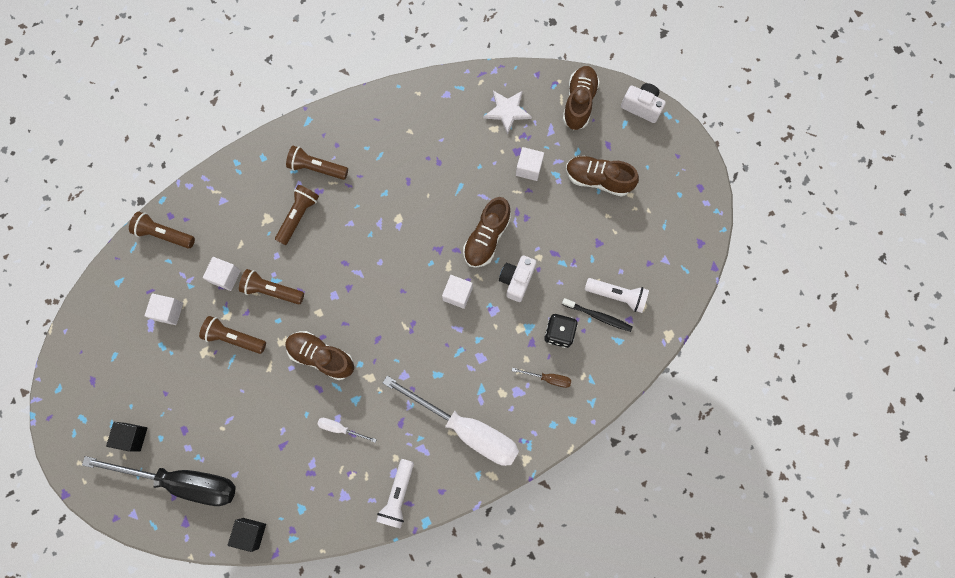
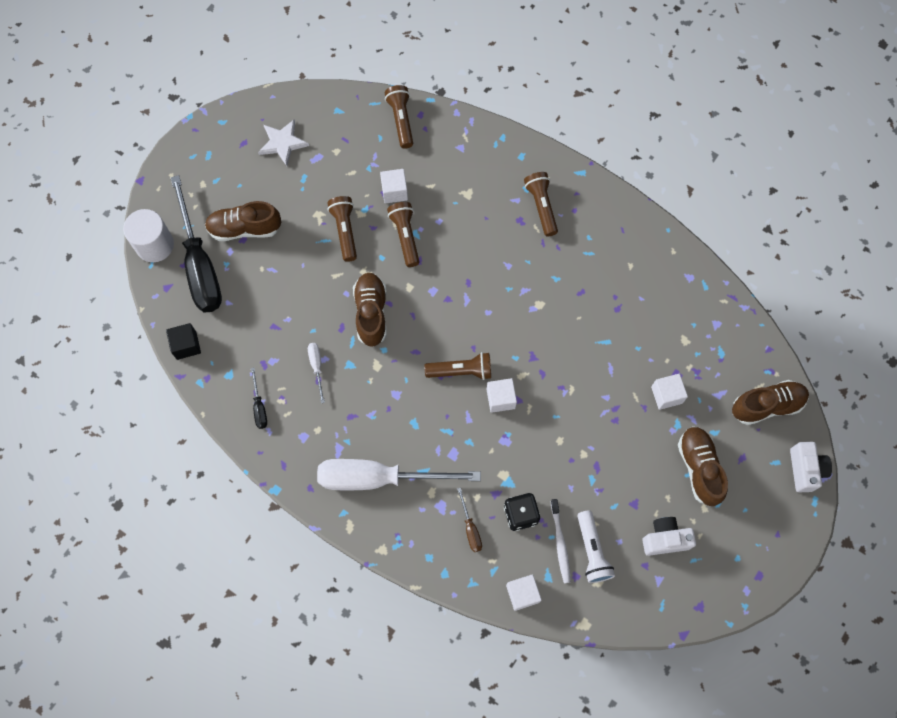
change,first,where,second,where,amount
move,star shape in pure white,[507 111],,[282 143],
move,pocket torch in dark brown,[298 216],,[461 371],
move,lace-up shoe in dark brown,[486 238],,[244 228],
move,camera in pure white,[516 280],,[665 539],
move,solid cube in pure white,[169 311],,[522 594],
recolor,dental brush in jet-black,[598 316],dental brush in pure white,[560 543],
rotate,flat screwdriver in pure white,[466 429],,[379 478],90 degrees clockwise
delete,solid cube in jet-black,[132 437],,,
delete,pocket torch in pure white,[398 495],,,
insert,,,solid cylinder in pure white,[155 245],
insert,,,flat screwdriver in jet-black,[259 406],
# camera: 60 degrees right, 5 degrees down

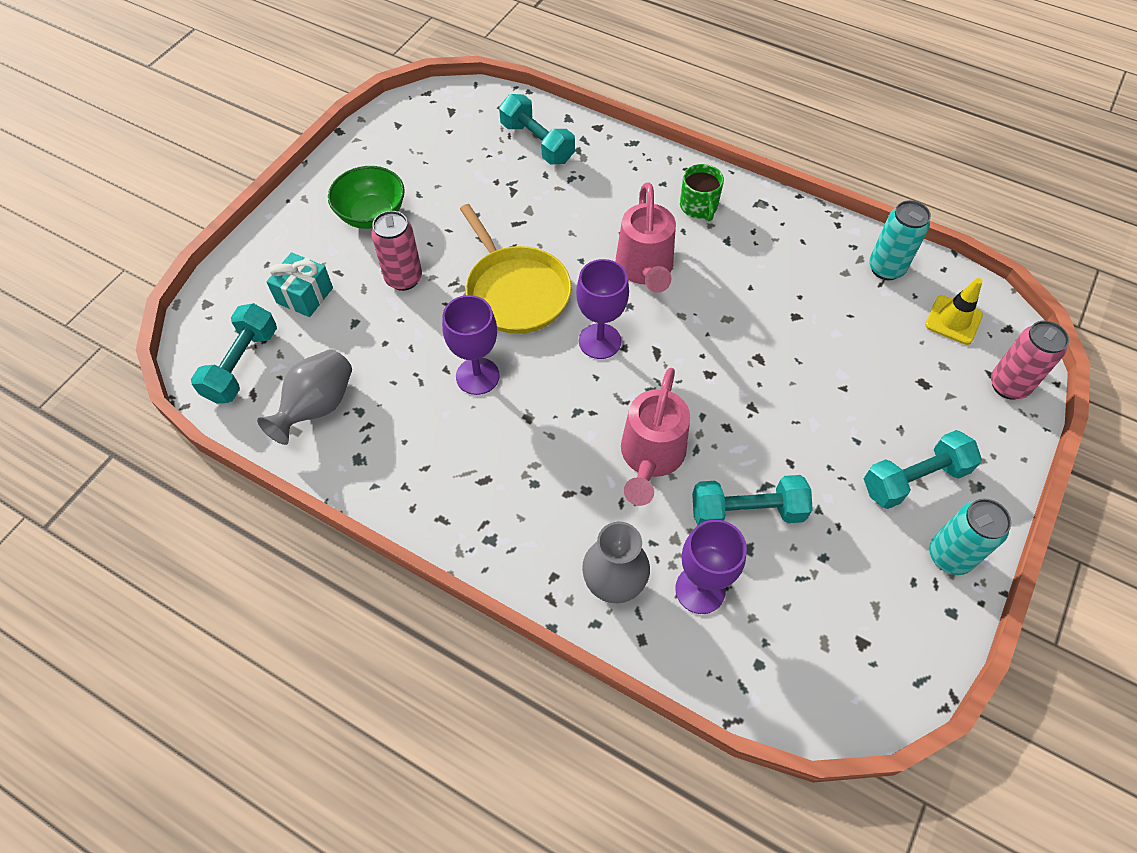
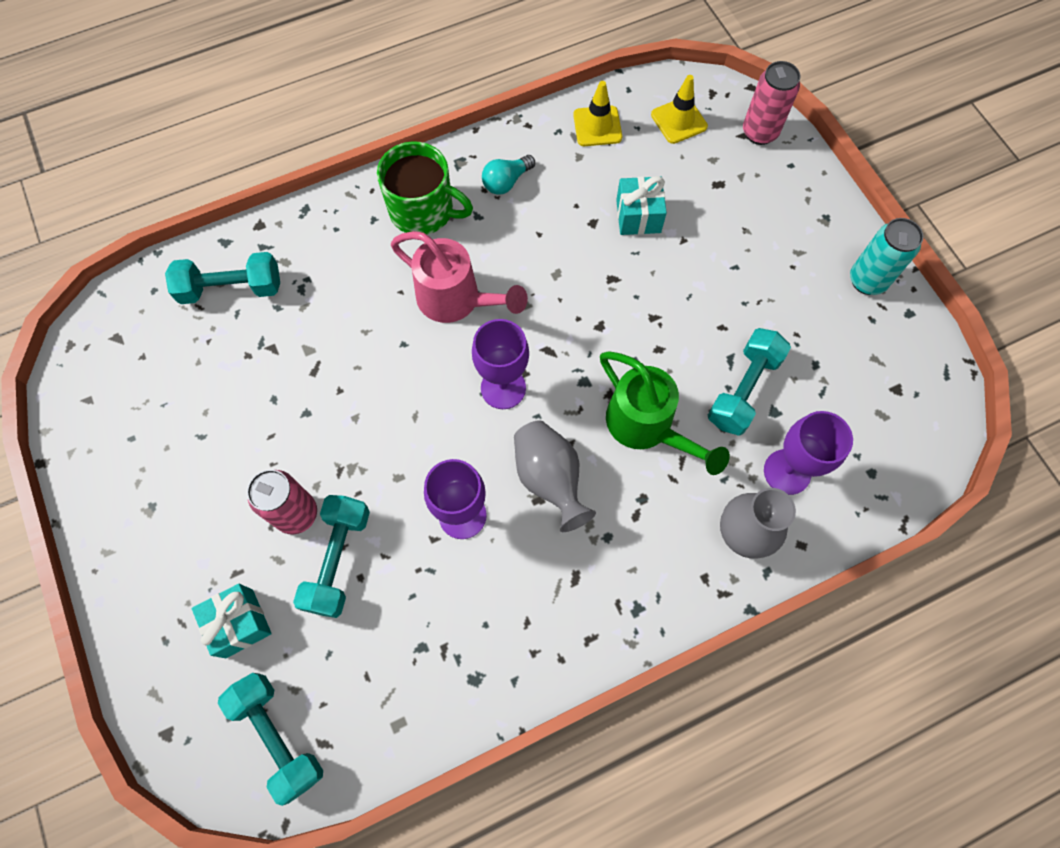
change,first,where,second,where,amount
resize,tea mug in emerald,[699 207],,[423 210],x1.56
delete,deep dish in emerald,[372 215],,,
replace,soda can in turquoise,[886 268],traffic cone in golden,[597 126],
delete,pan in golden,[515 291],,,
move,flower vase in gray,[317 407],,[549 479],
recolor,watering pot in pink,[651 457],watering pot in emerald,[646 426],
move,free weight in turquoise,[914 479],,[338 560],
insert,,,light bulb in turquoise,[506 182],
insert,,,wrapped gift in turquoise,[638 216],
# camera: 55 degrees left, 10 degrees up

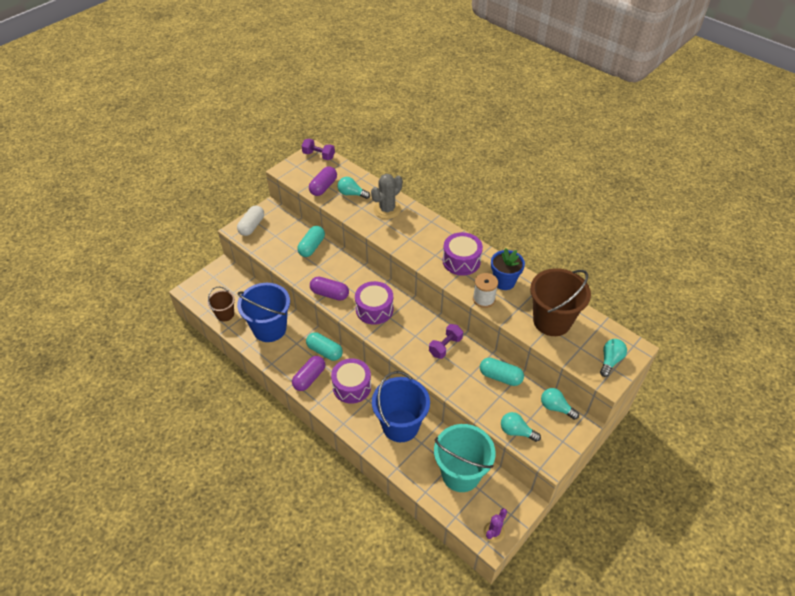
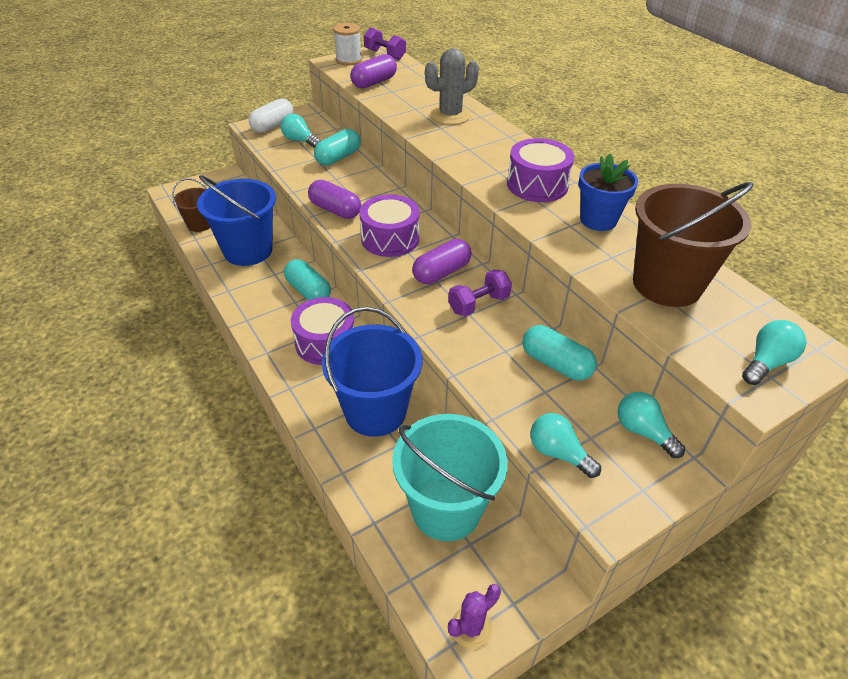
change,first,where,second,where,amount
move,light bulb in turquoise,[352 194],,[300 141],
move,bobbin in pure white,[483 299],,[348 60],
move,pill in royal purple,[309 378],,[441 272],
# camera: 15 degrees right, 5 degrees down

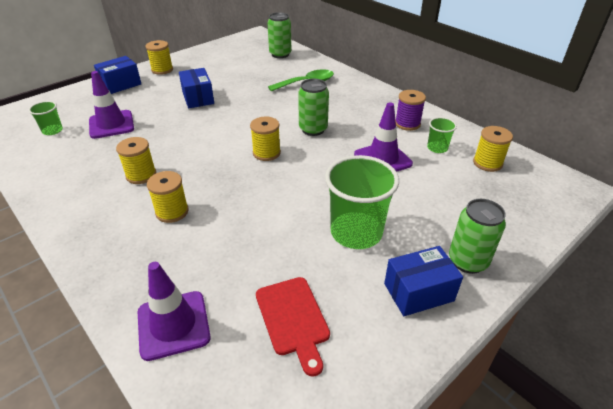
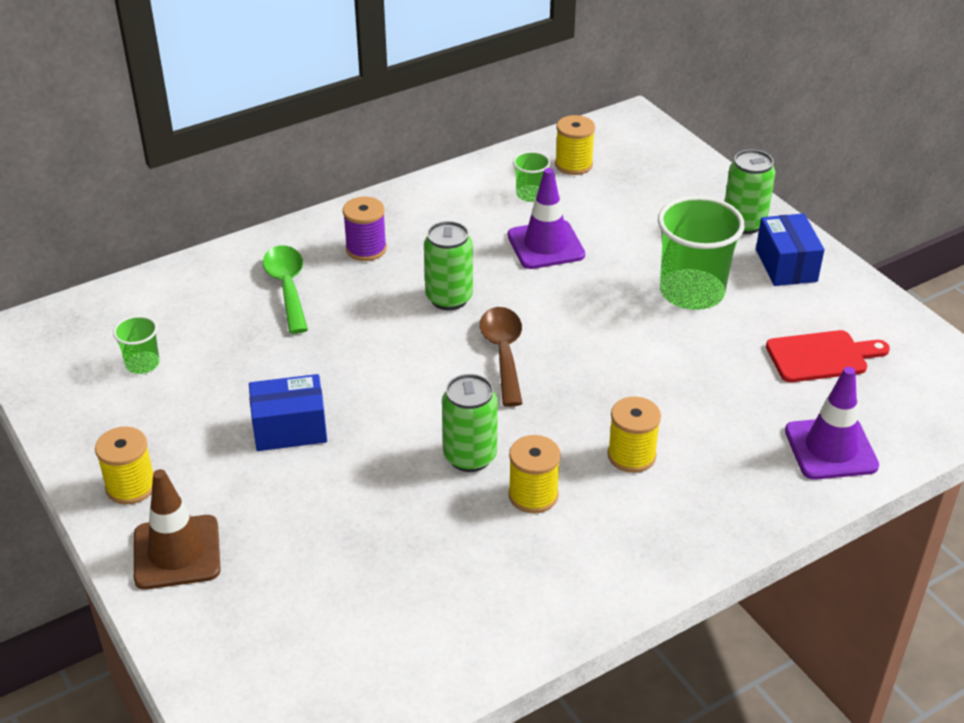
change,first,where,second,where,amount
move,soda can in emerald,[280 54],,[470 456],
replace,package in royal blue,[121 85],traffic cone in dark brown,[177 552],
delete,traffic cone in royal purple,[111 124],,,
move,bobbin in royal purple,[407 124],,[366 249],
move,cup in emerald,[52 130],,[142 364],
replace,bobbin in golden,[266 153],tablespoon in dark brown,[503 353],
# camera: 80 degrees left, 0 degrees up

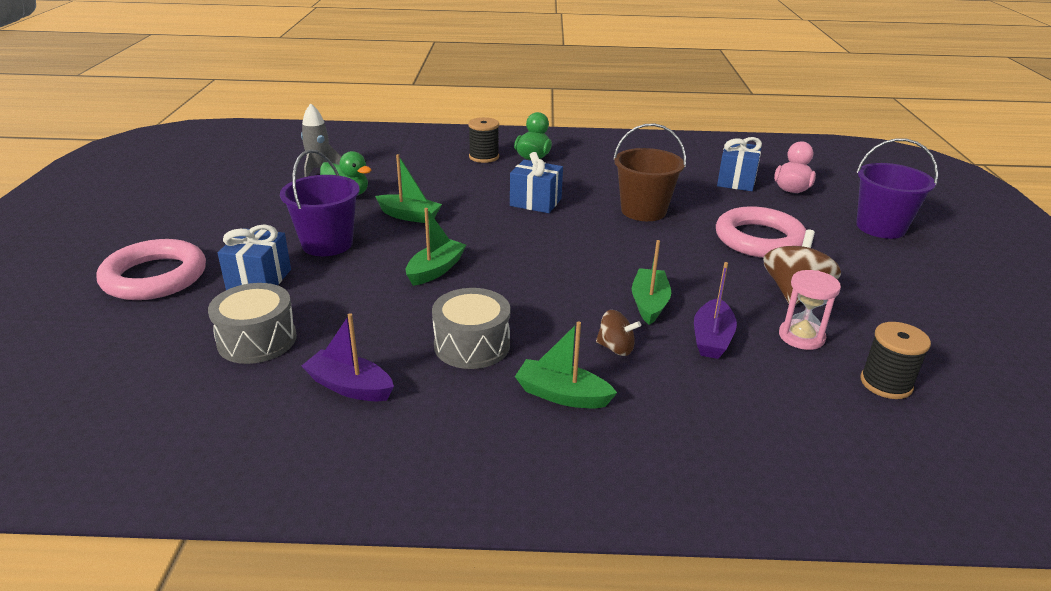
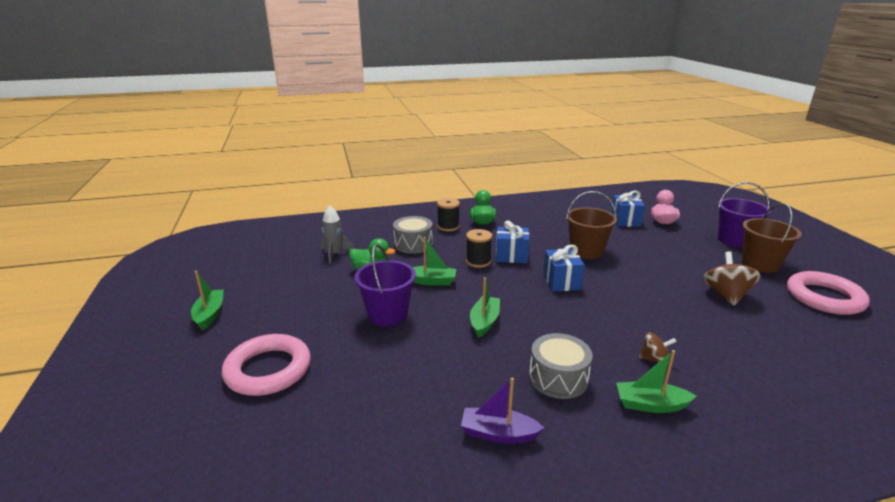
change,first,where,second,where,amount
move,torus in pink,[759 239],,[824 298],
move,wrapped gift in royal blue,[259 280],,[561 282],
move,sailboat in emerald,[649 303],,[210 314],
delete,sailboat in royal purple,[712 338],,,
delete,sandglass in pink,[801 337],,,
move,snare drum in gray,[257 340],,[413 244],
move,bobbin in jet-black,[886 383],,[478 261],
insert,,,sand bucket in dark brown,[760 264],
# camera: 15 degrees left, 5 degrees down

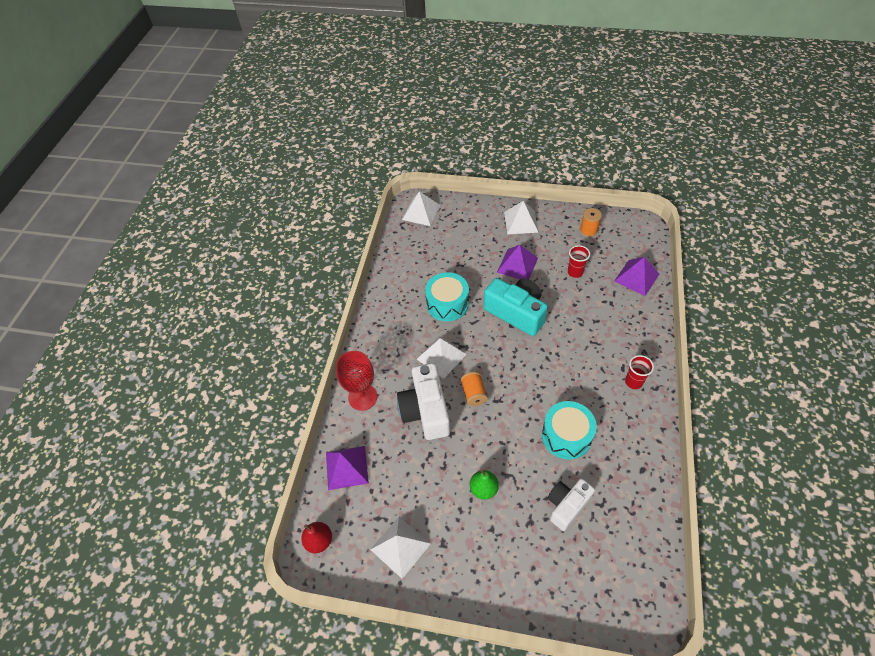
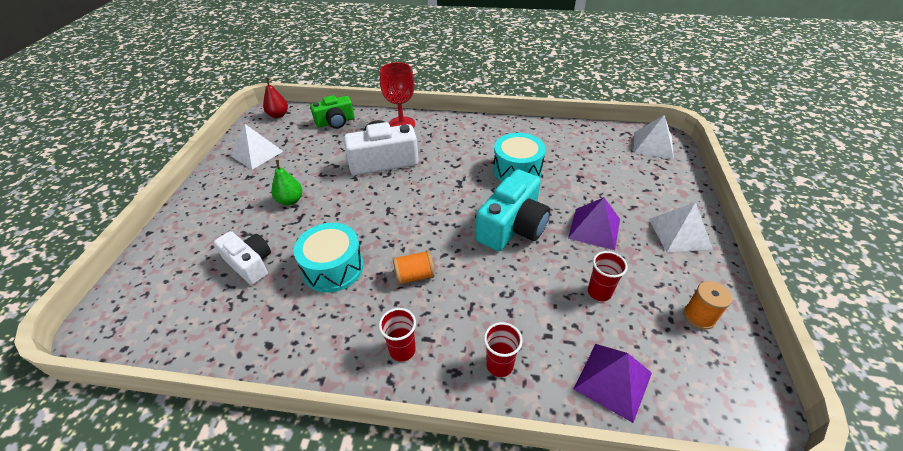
change,first,where,second,where,amount
delete,pyramid shape in pure white,[441 356],,,
move,bobbin in orange-coloured,[474 393],,[414 276],
replace,pyramid shape in royal purple,[346 467],camera in emerald,[335 122],
insert,,,cup in crimson,[499 365],
# camera: 85 degrees right, 10 degrees down

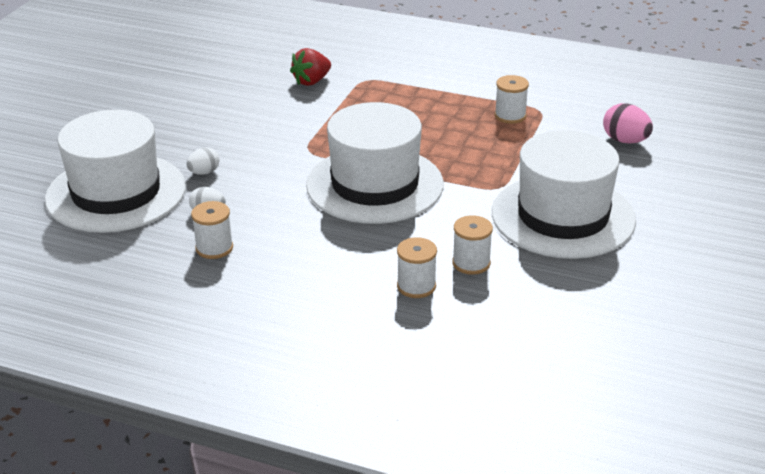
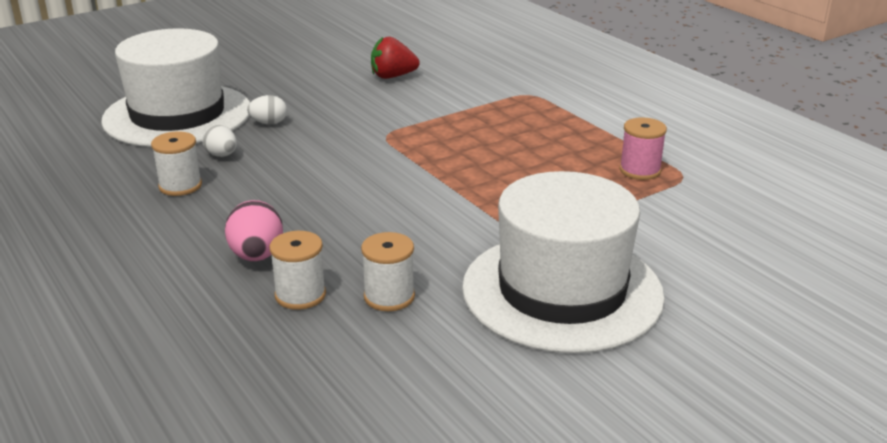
change,first,where,second,where,amount
move,berry in crimson,[311 81],,[393 76],
recolor,bobbin in pure white,[510 116],bobbin in pink,[640 170],
delete,top hat in pure white,[375 185],,,
move,egg shape in pink,[625 141],,[257 256],
# camera: 35 degrees right, 5 degrees down

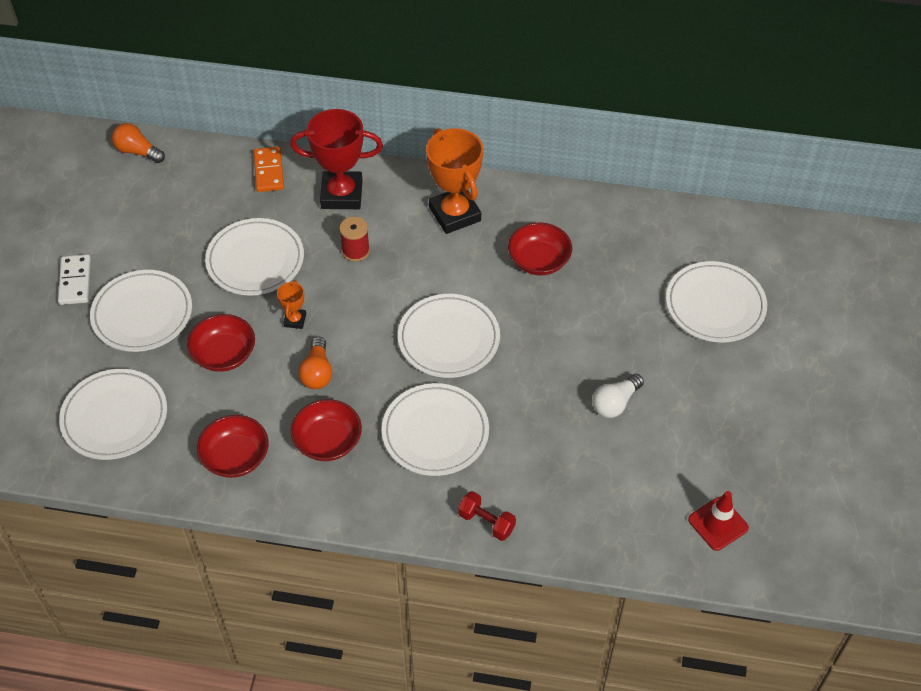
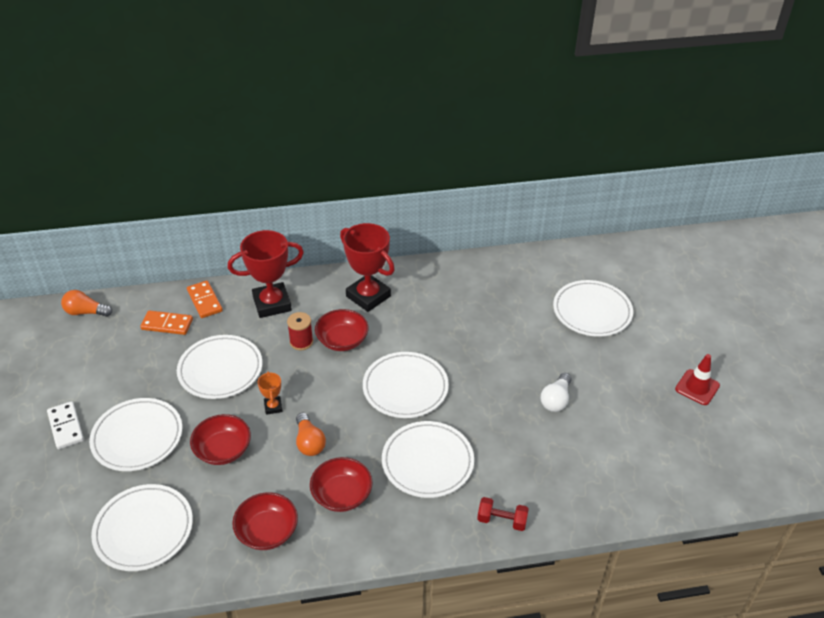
change,first,where,second,where,amount
recolor,prize cup in orange-coloured,[454 214],prize cup in crimson,[368 296],
move,deep dish in crimson,[539 261],,[342 340],
move,traffic cone in crimson,[718 524],,[697 387],
insert,,,domino piece in orange-coloured,[167 324],
# camera: 20 degrees left, 10 degrees down

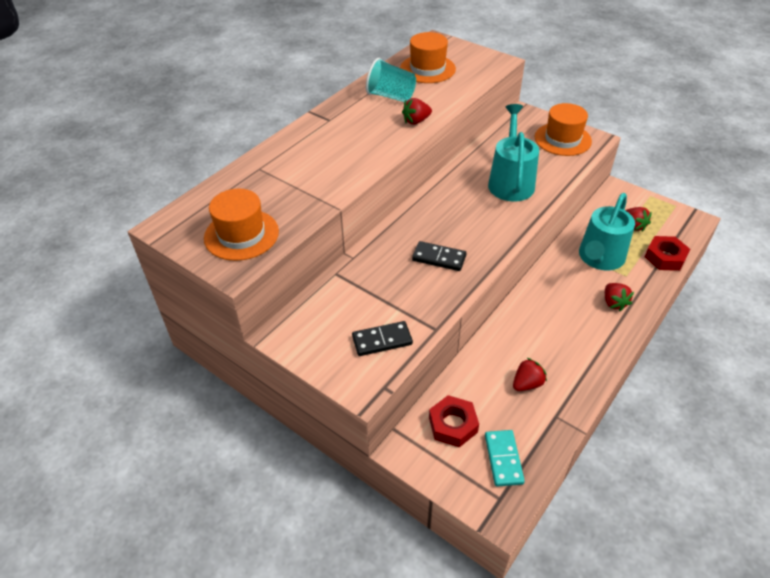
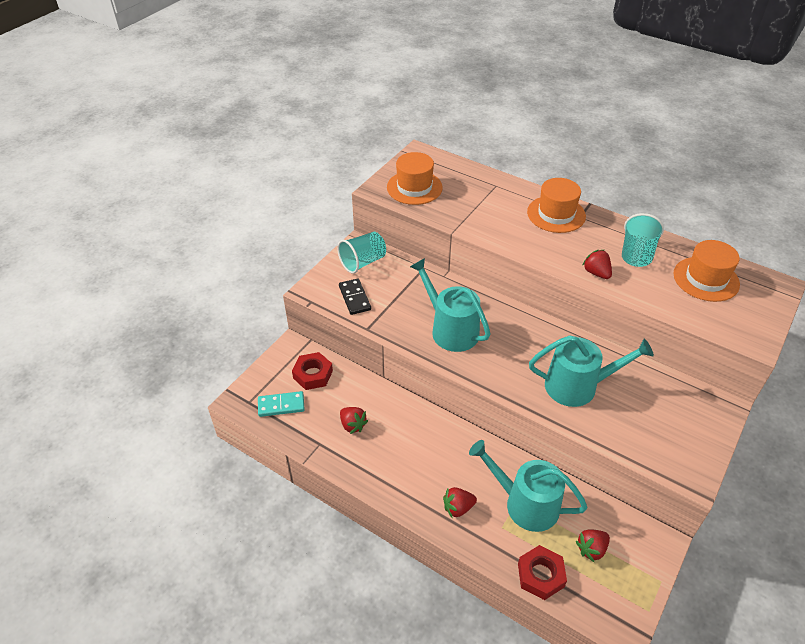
change,first,where,second,where,amount
move,top hat in orange-coloured,[562 139],,[556 214],
replace,domino piece in jet-black,[439 258],watering pot in turquoise,[450 329],
insert,,,cup in turquoise,[363 262],
# camera: 85 degrees right, 0 degrees up

